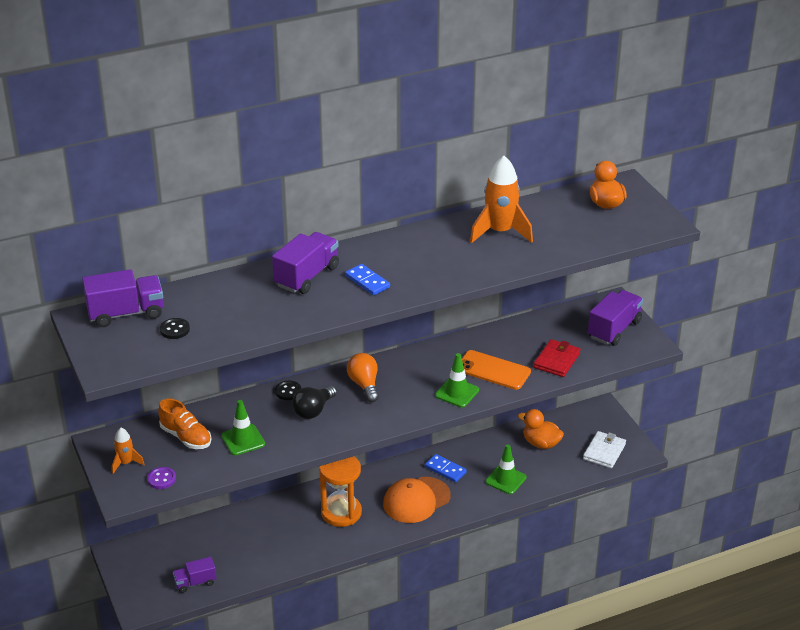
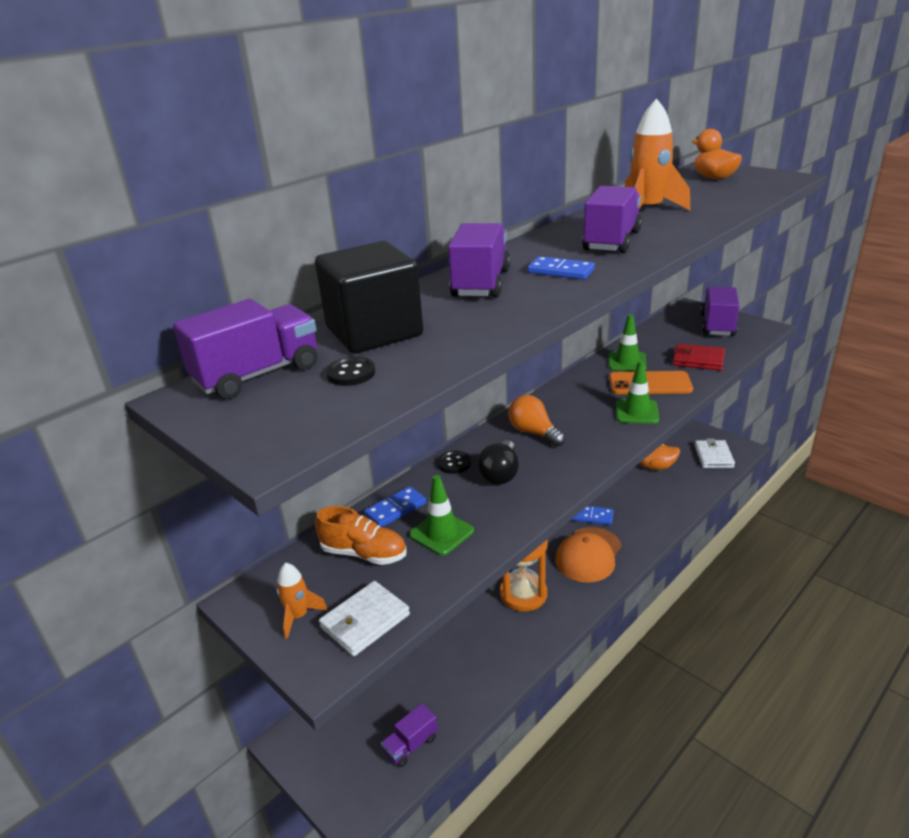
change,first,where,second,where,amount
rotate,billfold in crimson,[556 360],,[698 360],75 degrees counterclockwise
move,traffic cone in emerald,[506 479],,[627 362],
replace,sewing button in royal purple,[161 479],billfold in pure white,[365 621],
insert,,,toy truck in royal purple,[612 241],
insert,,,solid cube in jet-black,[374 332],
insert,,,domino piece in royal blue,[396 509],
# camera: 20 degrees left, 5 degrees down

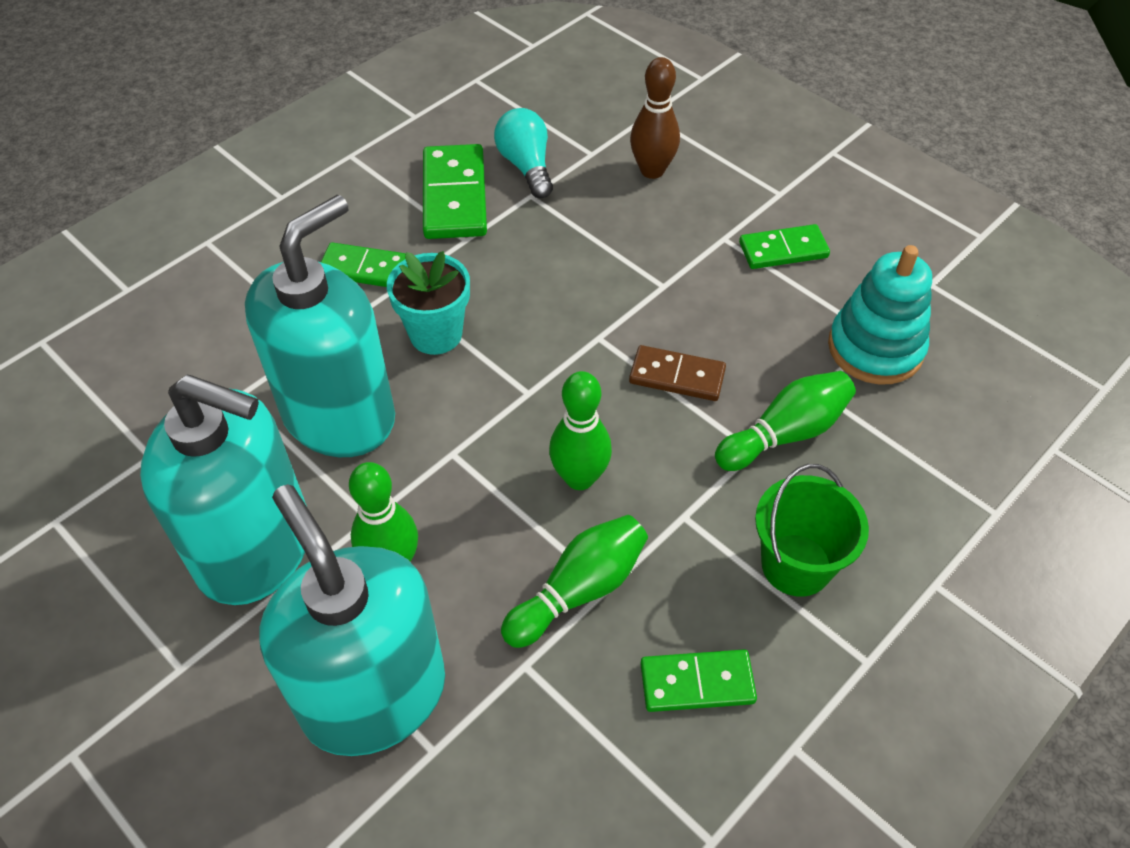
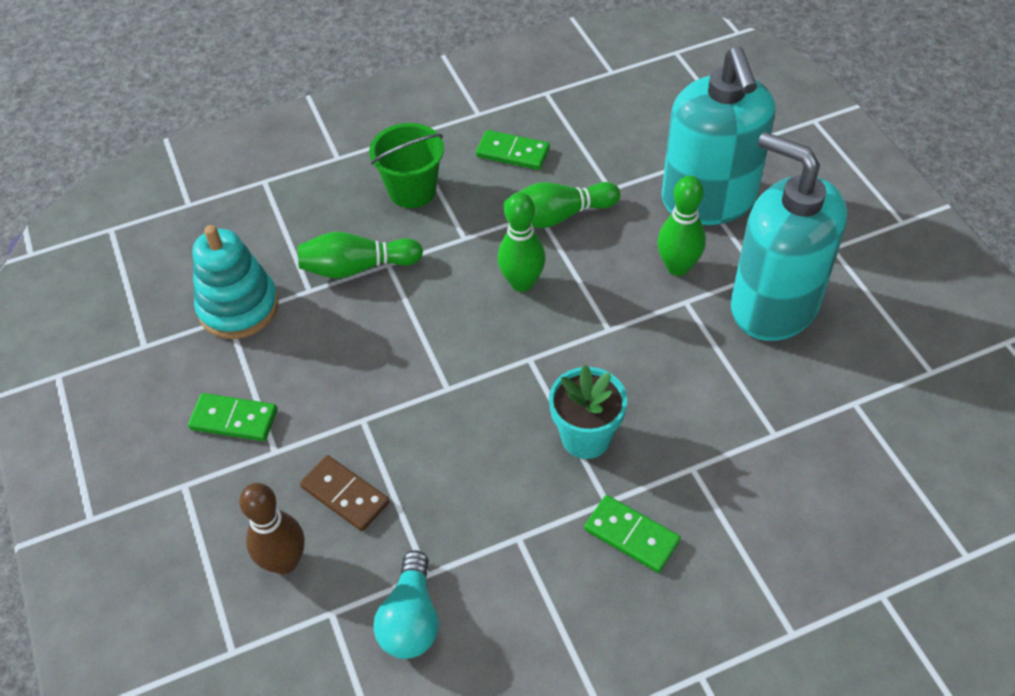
change,first,where,second,where,amount
delete,domino piece in emerald,[455 196],,,
delete,soap pump in turquoise,[339 415],,,
move,domino piece in dark brown,[677 376],,[345 495],
# camera: 155 degrees left, 0 degrees up

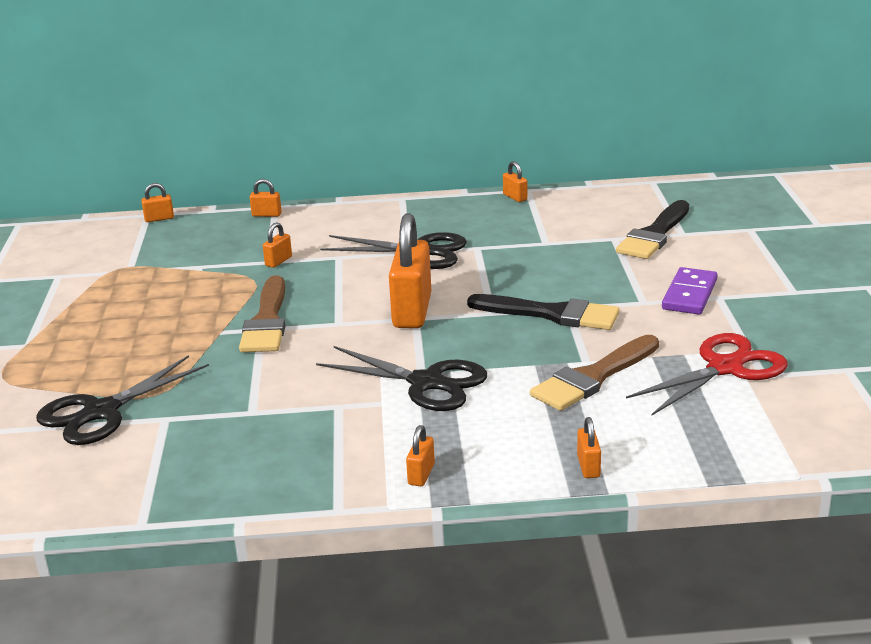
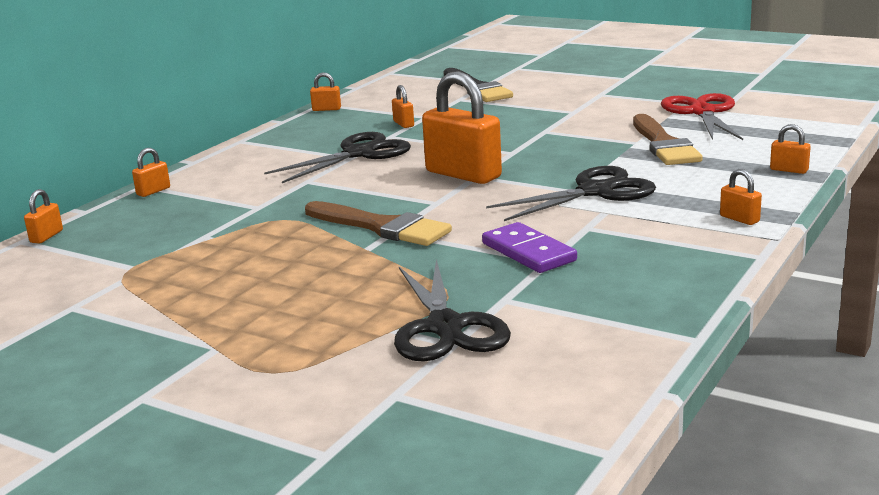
change,first,where,second,where,amount
move,small lock in orange-coloured,[278 261],,[403 124],
move,domino piece in royal purple,[690 295],,[528 252],
delete,paint brush in jet-black,[551 314],,,
# camera: 55 degrees left, 5 degrees down

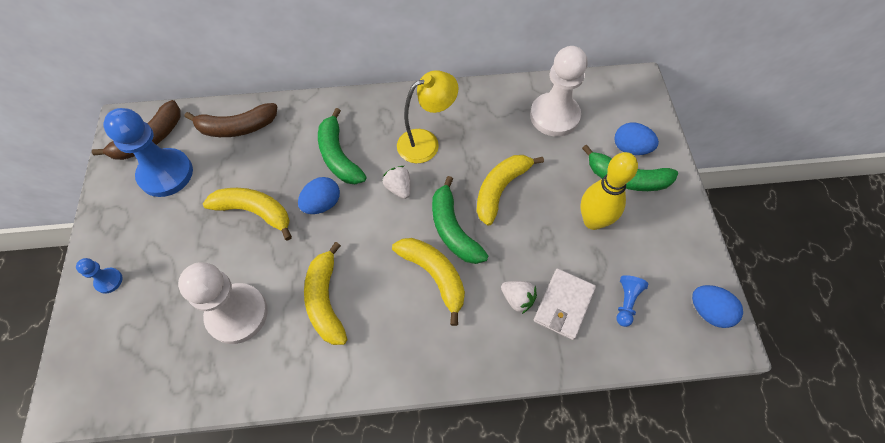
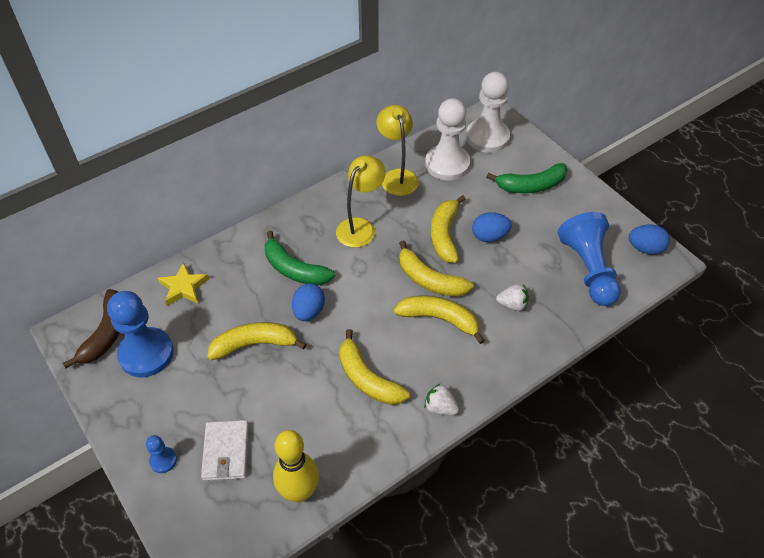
change,first,where,second,where,amount
replace,banana in dark brown,[237 127],star shape in golden,[183 287],
move,egg shape in royal blue,[630 148],,[489 236],
move,bowling pin in golden,[593 221],,[299 492],
move,berry in pure white,[399 188],,[440 407],
recolor,banana in emerald,[453 229],banana in golden,[429 280],
move,pawn in pure white,[237 314],,[487 137],
move,billfold in pure white,[563 305],,[226 452],
resize,pawn in royal blue,[626 302],,[588 269],x2.23
insert,,,desk lamp in golden,[397 176],
# camera: 30 degrees left, 10 degrees down

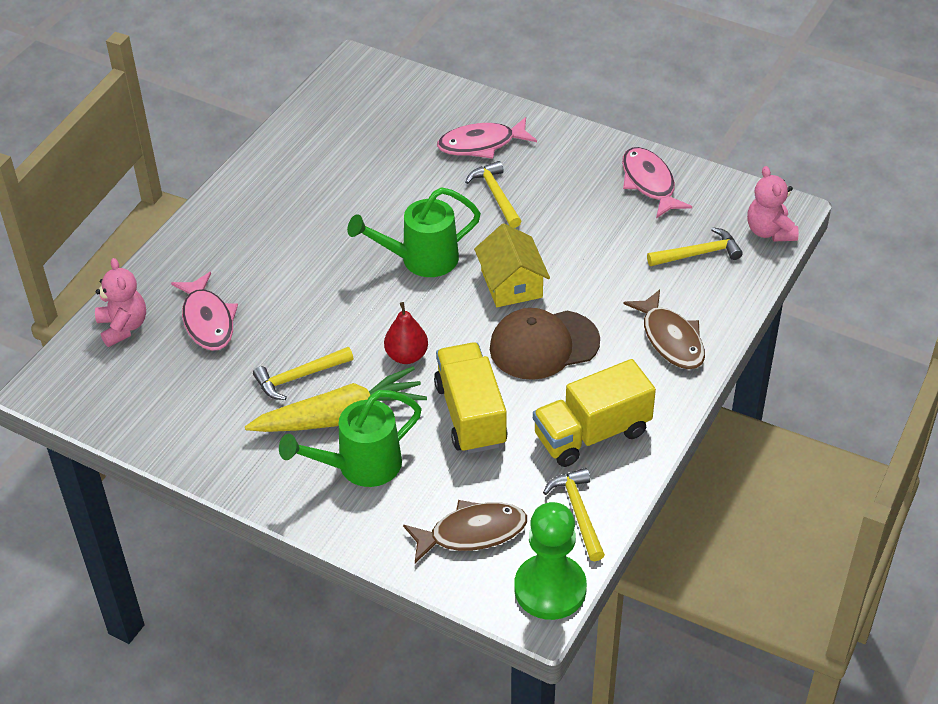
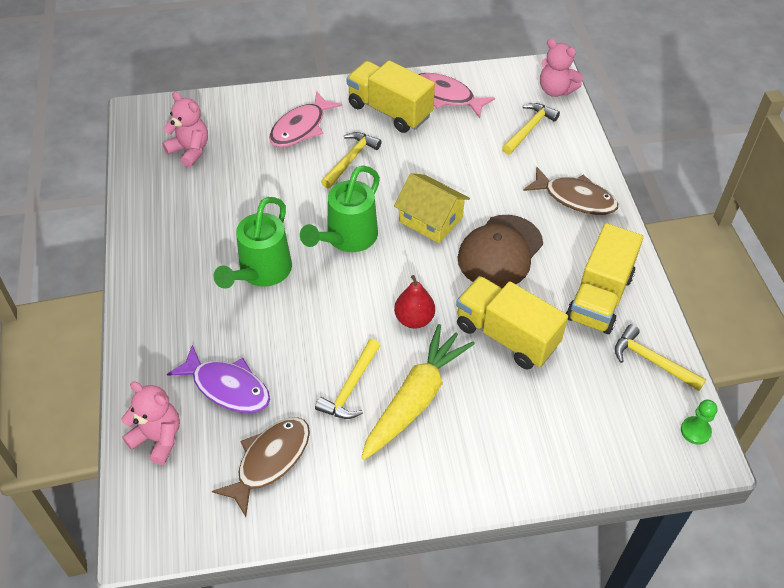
change,first,where,second,where,amount
rotate,carpenter's hammer in golden,[496 195],,[351 160],90 degrees clockwise
recolor,fish figure in pink,[207 320],fish figure in royal purple,[227 387],
move,watering pot in emerald,[360 466],,[261 272],
move,fish figure in dark brown,[472 533],,[270 461],
resize,pawn in emerald,[550 589],,[695 431],x0.46
insert,,,toy truck in golden,[389 111],
insert,,,stuffed bear in pink,[190 150],
# camera: 40 degrees left, 5 degrees up

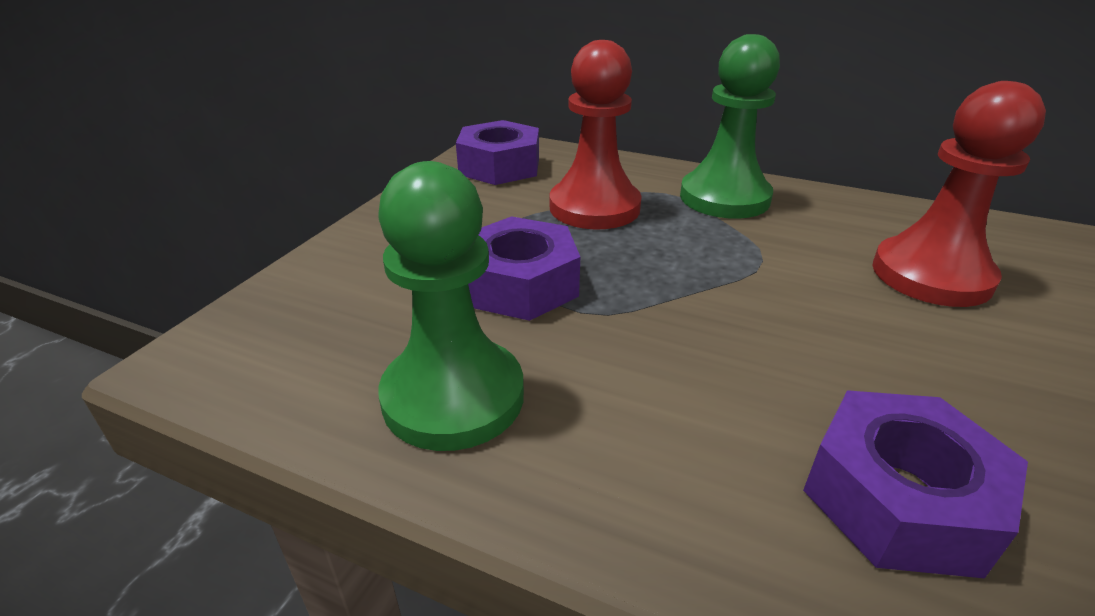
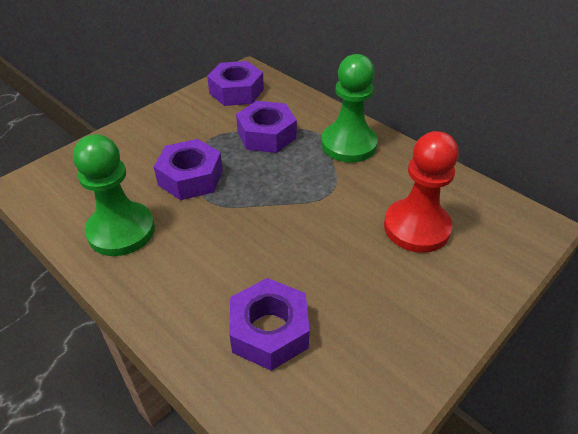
change,first,where,second,where,amount
replace,pawn in crimson,[594 207],nut in royal purple,[266 135],
# camera: 20 degrees right, 10 degrees up

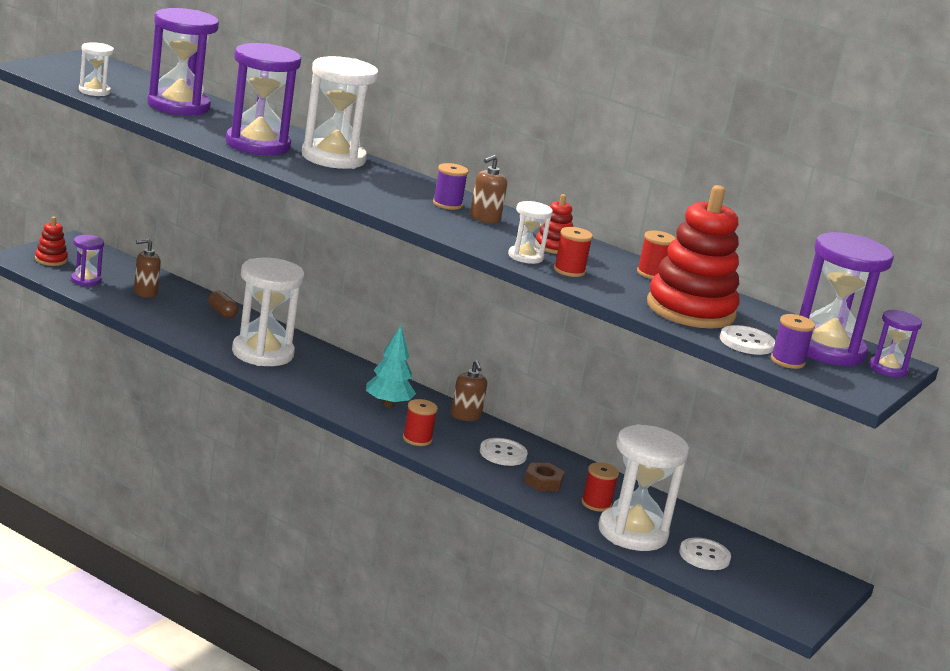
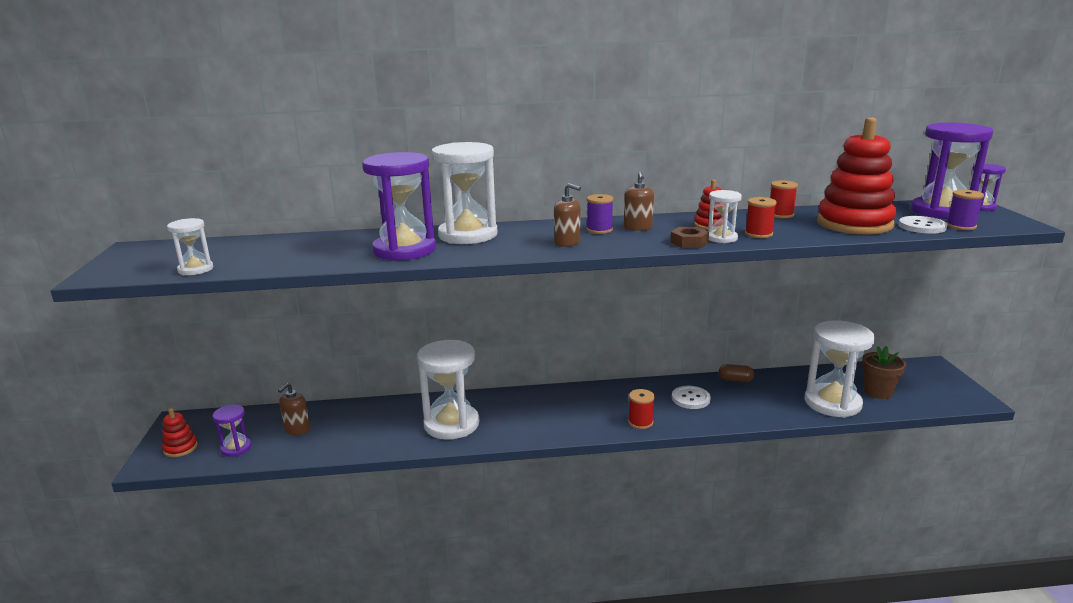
change,first,where,second,where,amount
delete,sandglass in royal purple,[178 106],,,
move,pill in dark brown,[222 313],,[735 380],
delete,tree in turquoise,[388 404],,,
move,soap pump in dark brown,[465 416],,[567 242],
delete,bobbin in crimson,[596 504],,,
move,nut in dark brown,[543 482],,[689 242],
replace,sewing button in pure white,[704 556],flower pot in dark brown,[878 392],
# camera: 35 degrees left, 0 degrees up

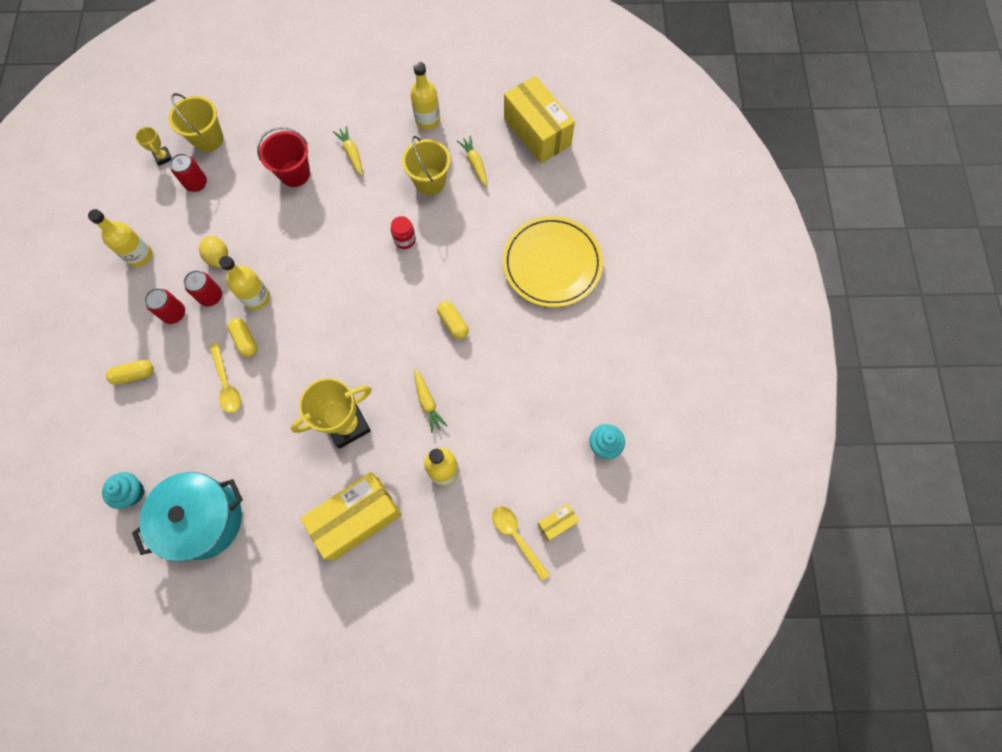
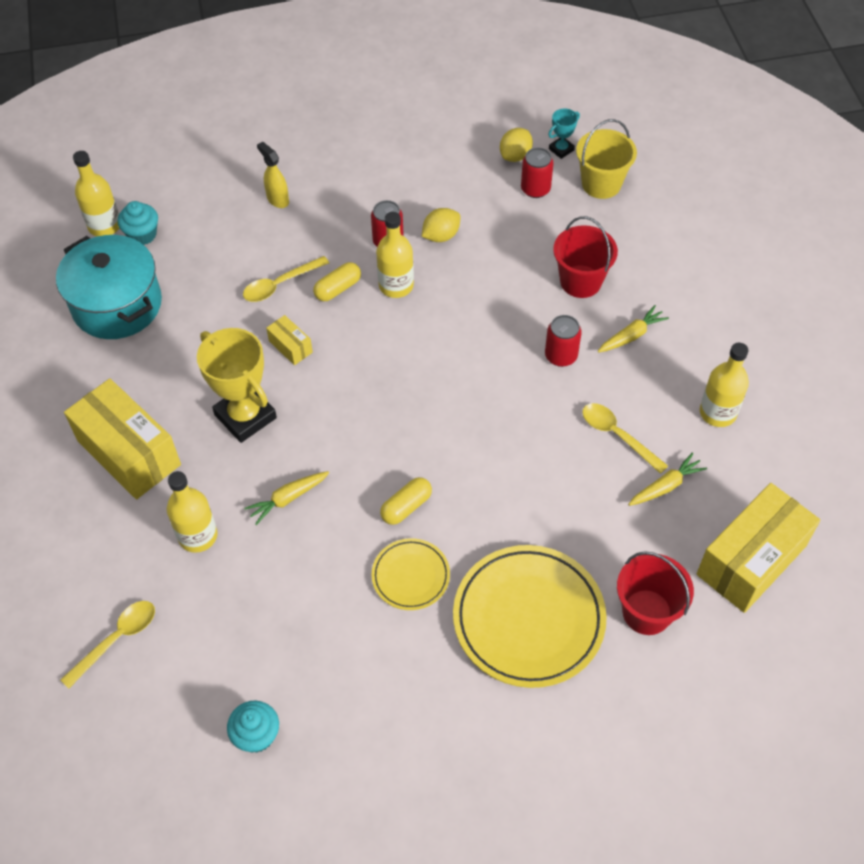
change,first,where,second,where,amount
recolor,prize cup in golden,[163 157],prize cup in turquoise,[561 149],
replace,sand bucket in golden,[430 181],tablespoon in golden,[617 435],
move,drink bottle in golden,[139 255],,[104 226],
delete,jam jar in crimson,[405 240],,,
move,soda can in crimson,[174 313],,[561 356],
replace,pill in golden,[134 375],spray cleaner in golden,[277 199],
move,package in golden,[557 523],,[290 346],
insert,,,toy lemon in golden,[515 156],
insert,,,flat dish in golden,[410 576],
insert,,,sand bucket in crimson,[646 612],
# camera: 80 degrees right, 15 degrees down

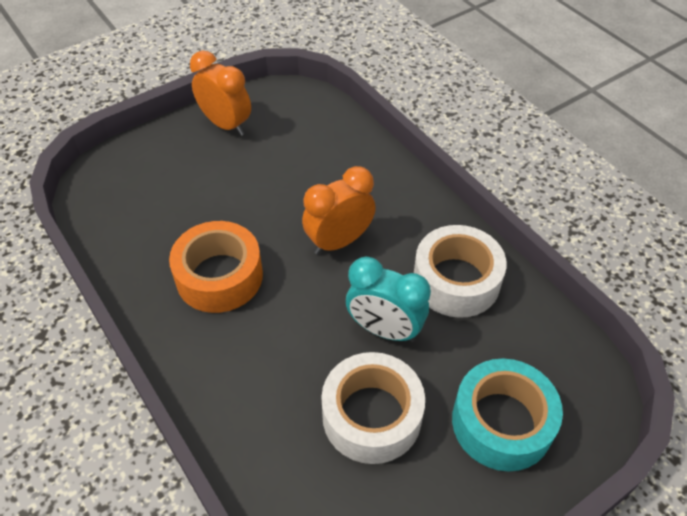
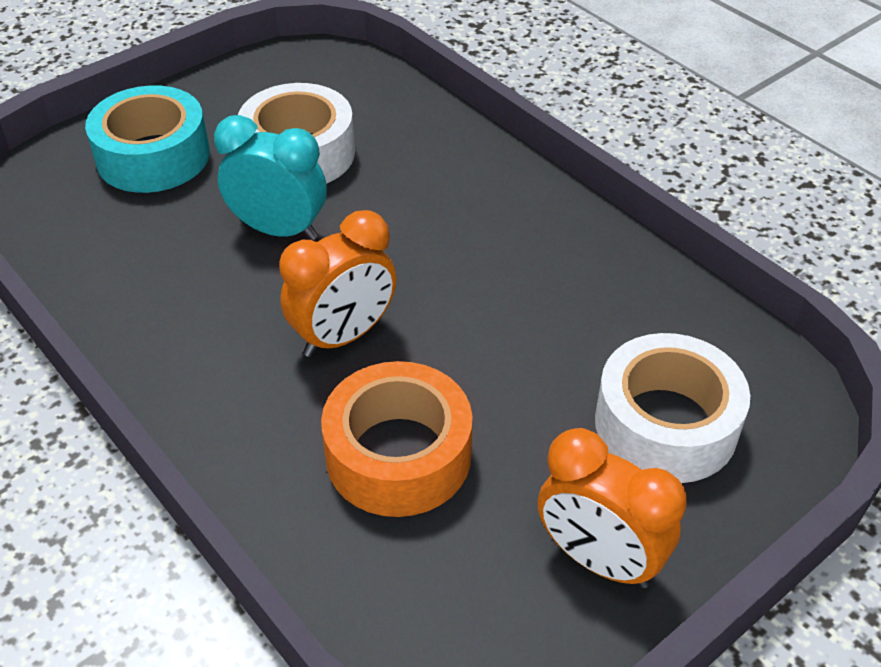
change,first,where,second,where,amount
move,roll of tape in orange-coloured,[219 276],,[398 455],
move,roll of tape in pure white,[456 281],,[666 424],
# camera: 175 degrees right, 5 degrees down

